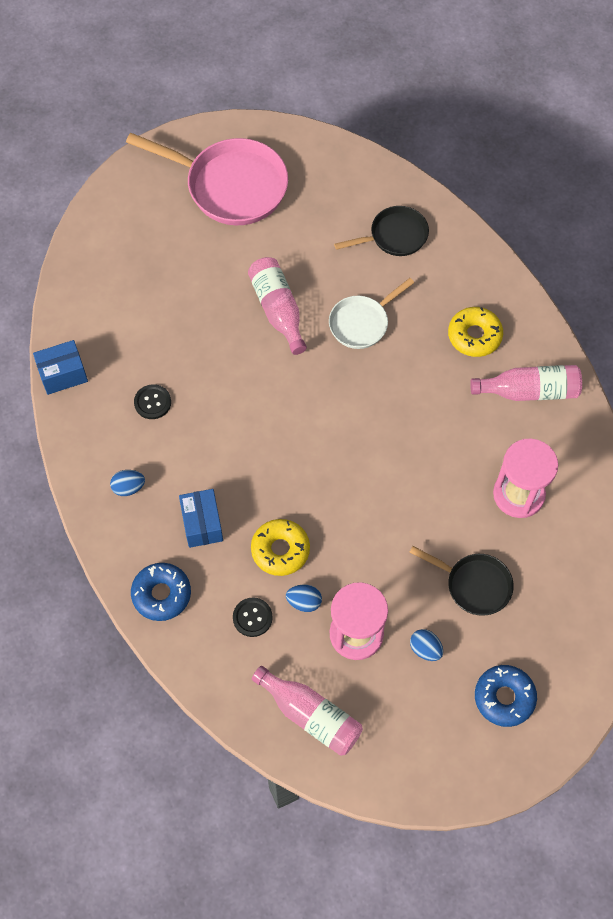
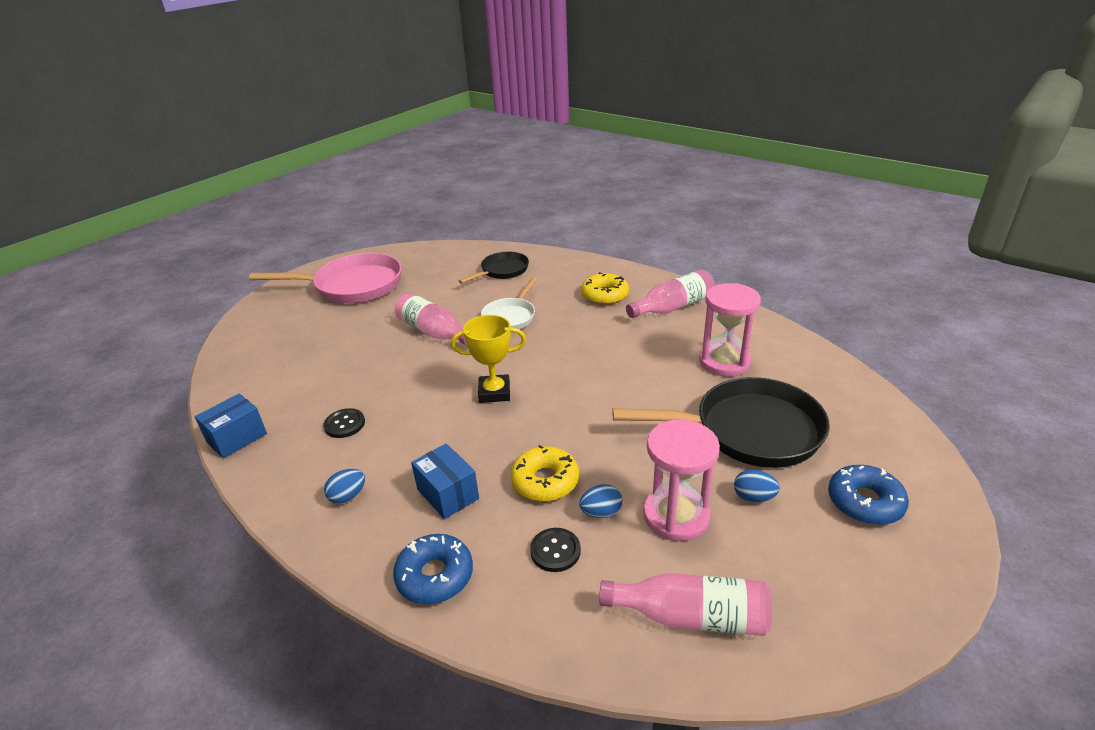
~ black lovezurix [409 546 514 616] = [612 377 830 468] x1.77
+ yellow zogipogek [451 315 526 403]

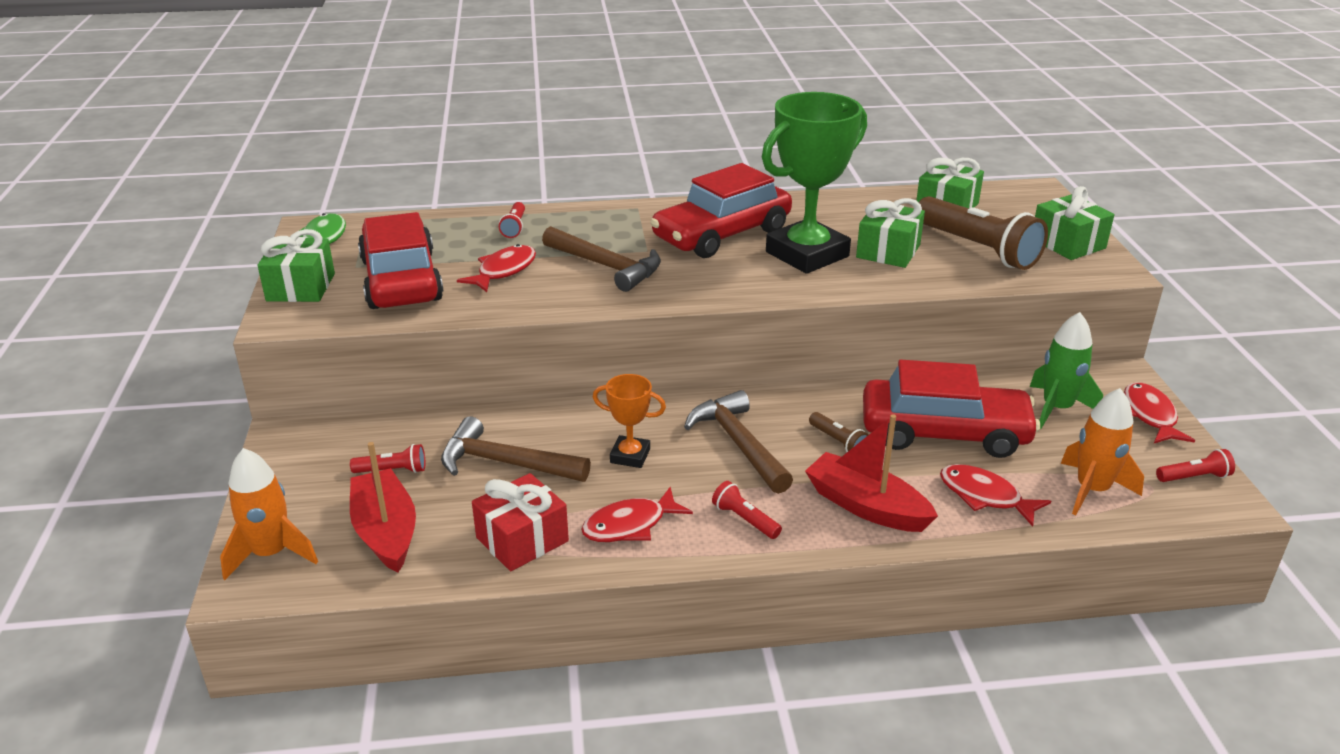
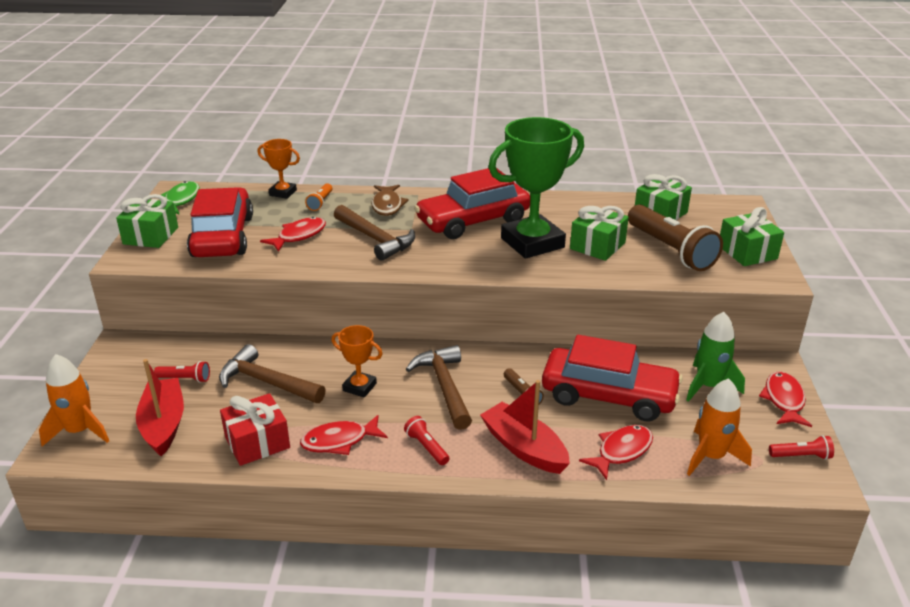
~ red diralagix [499 202 525 238] to orange diralagix [305 183 332 211]
~ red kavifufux [940 464 1051 527] = [579 425 653 480] 90 degrees clockwise
+ orange zogipogek [258 139 300 199]
+ brown kavifufux [371 185 409 216]

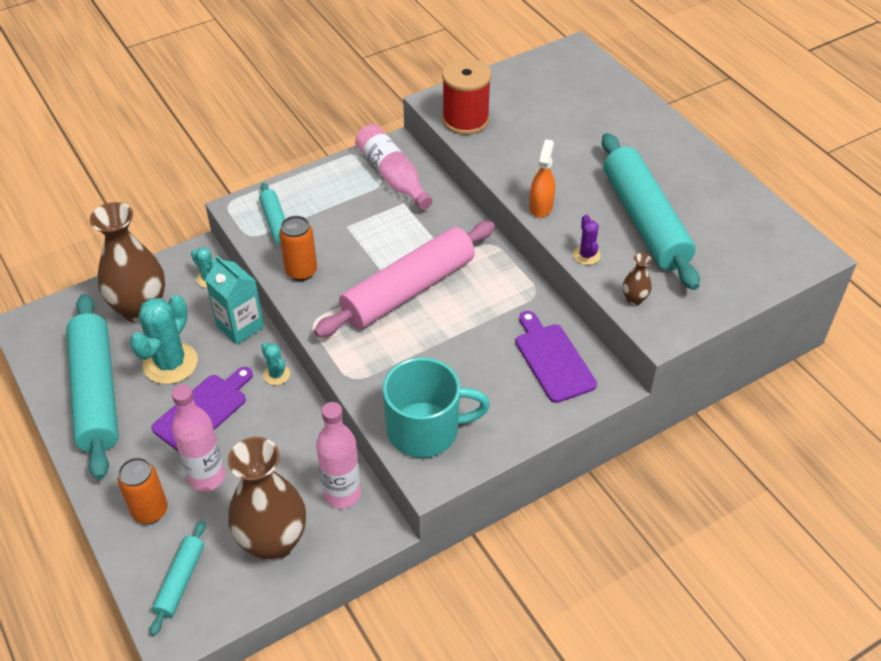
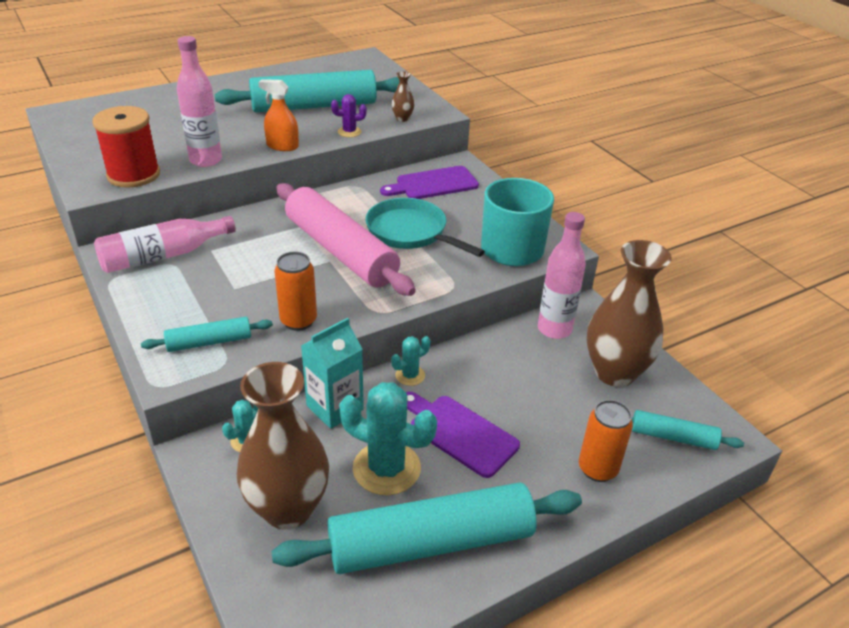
~ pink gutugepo [172 384 225 491] to [177 36 222 167]
+ turquoise lovezurix [366 198 485 257]

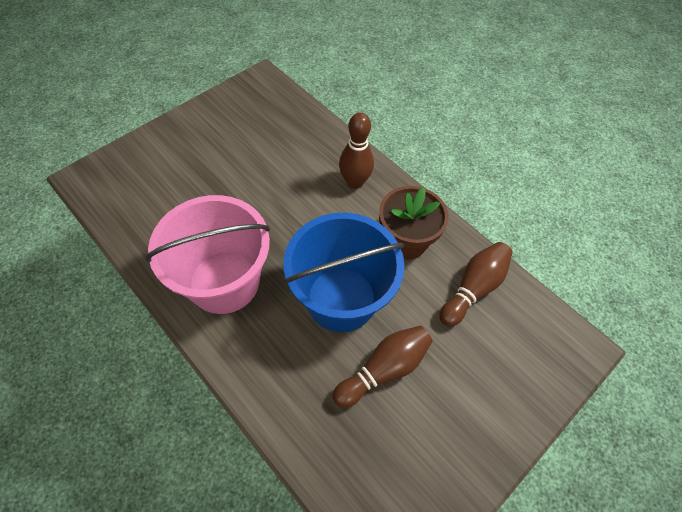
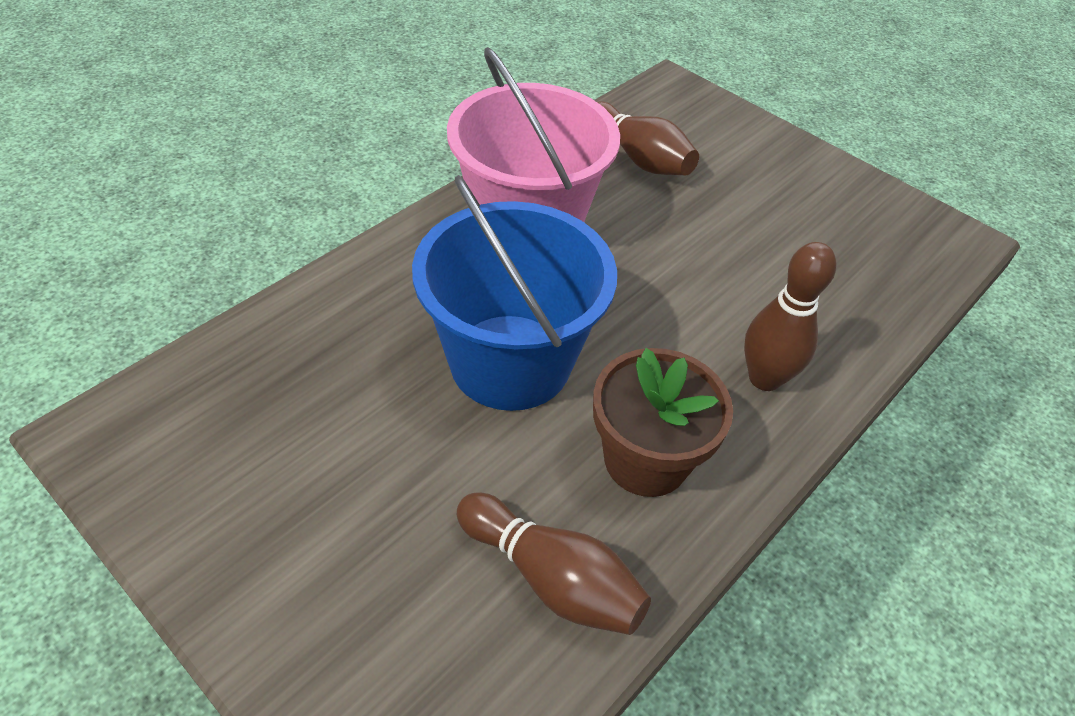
~ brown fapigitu [332 326 433 408] to [597 101 699 176]

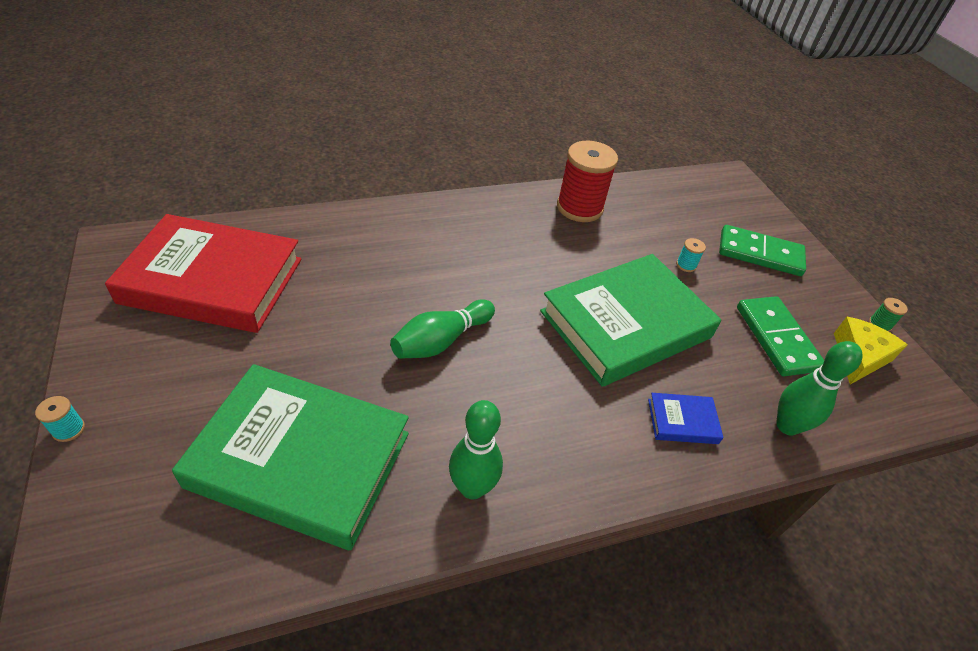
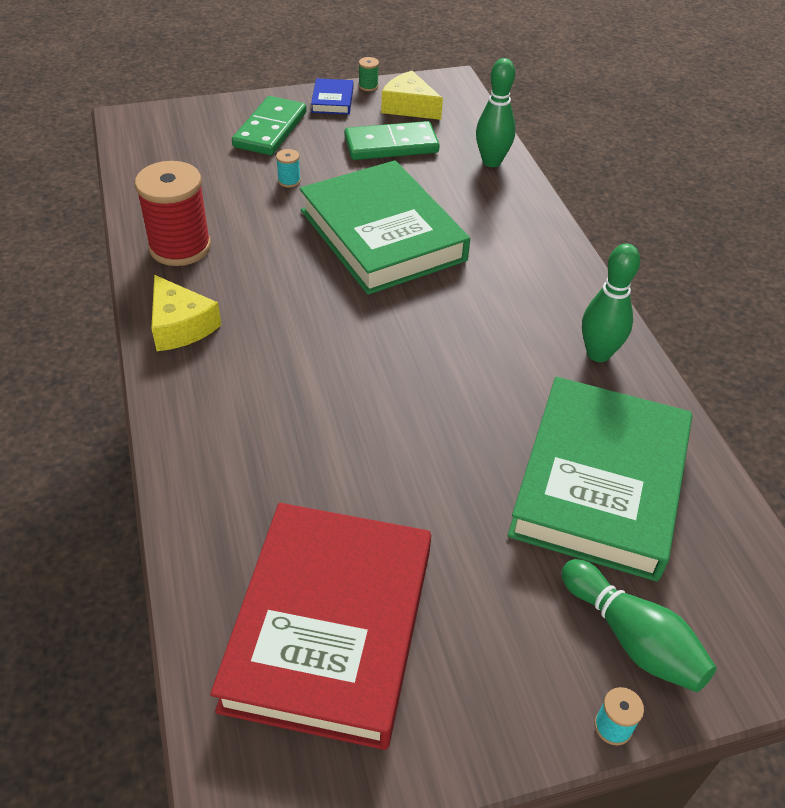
~ green fapigitu [390 300 495 359] to [561 559 717 692]
~ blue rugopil [648 393 724 444] to [311 78 353 114]
+ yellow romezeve [151 275 221 351]

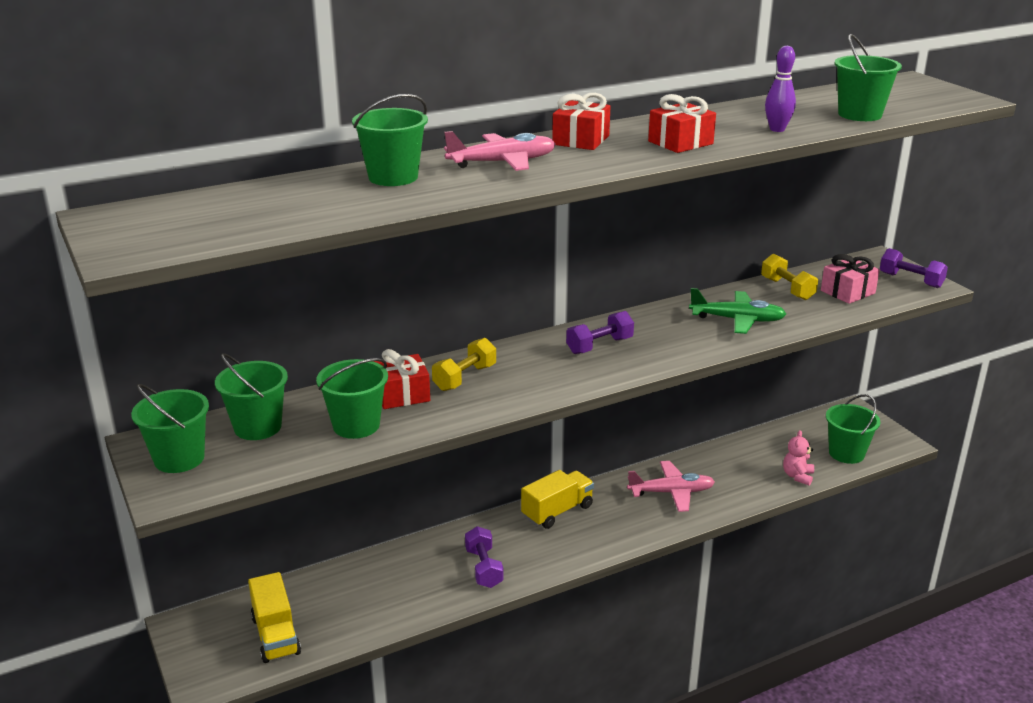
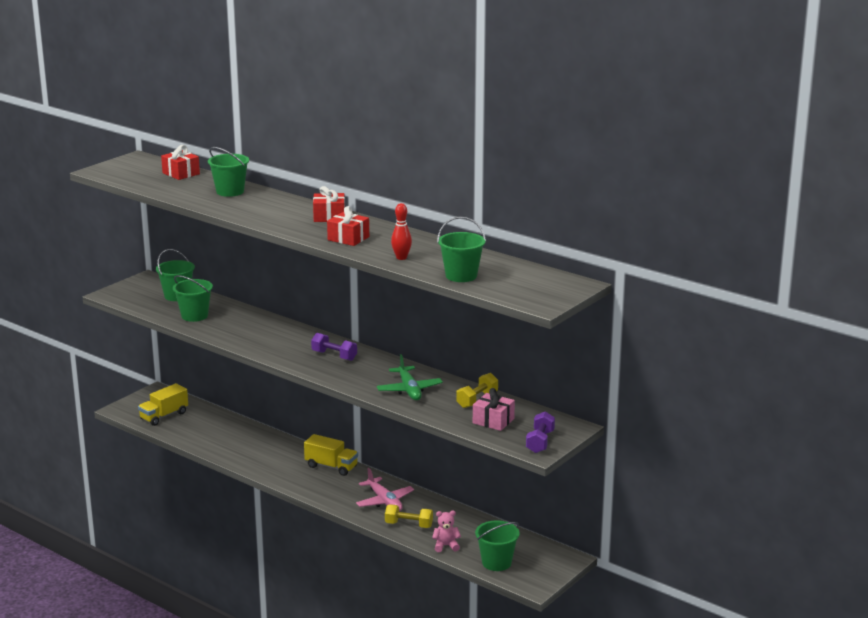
~ purple fapigitu [765 46 796 132] to red fapigitu [391 203 412 260]
- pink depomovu [444 131 556 171]
~ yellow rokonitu [432 338 496 391] to [385 504 433 528]
~ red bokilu [373 349 430 409] to [161 145 200 180]
- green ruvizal [131 384 209 473]
- purple rokonitu [465 526 504 588]

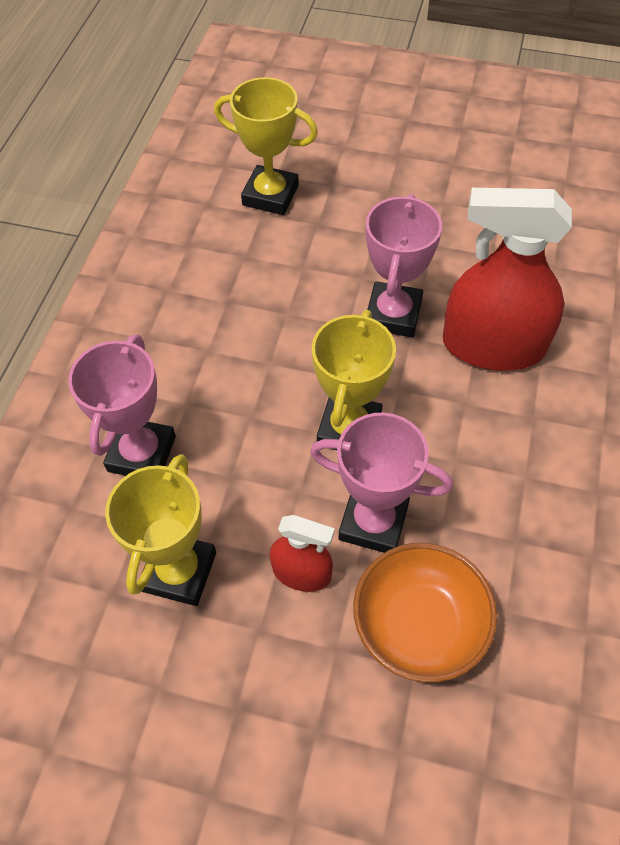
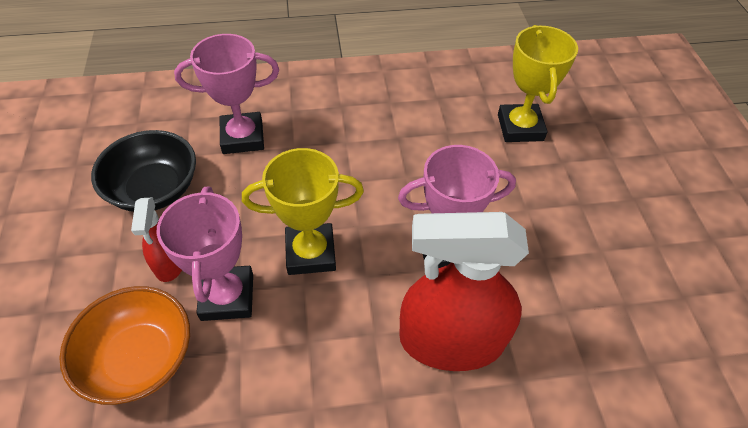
~ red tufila [443 188 572 371] = [399 212 529 371] 75 degrees counterclockwise
~ yellow zogipogek [105 454 216 606] to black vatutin [91 130 196 212]

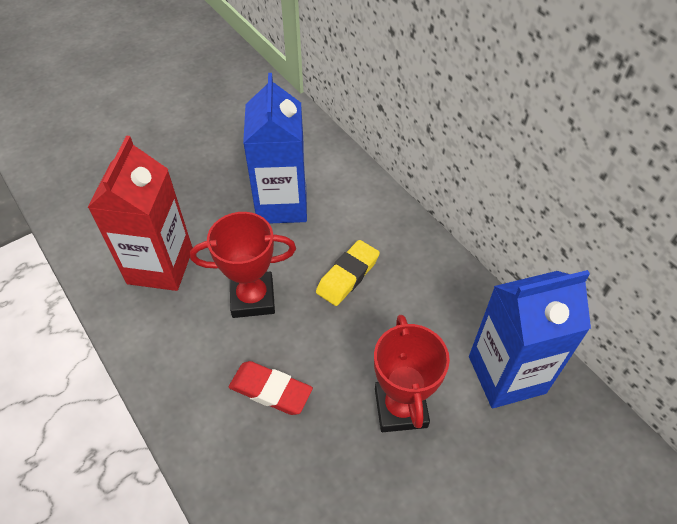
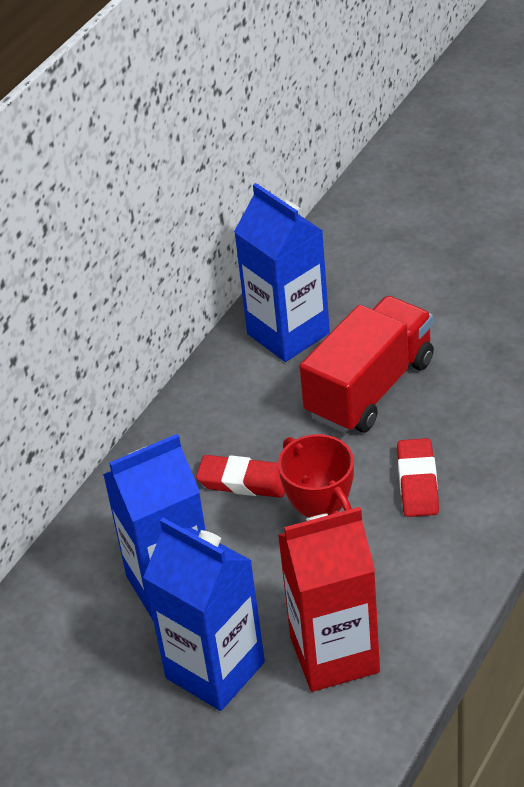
~ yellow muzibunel [316 240 380 306] to red muzibunel [196 455 285 498]
~ red zogipogek [374 315 450 432] to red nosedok [299 296 434 433]
+ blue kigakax [143 518 265 711]

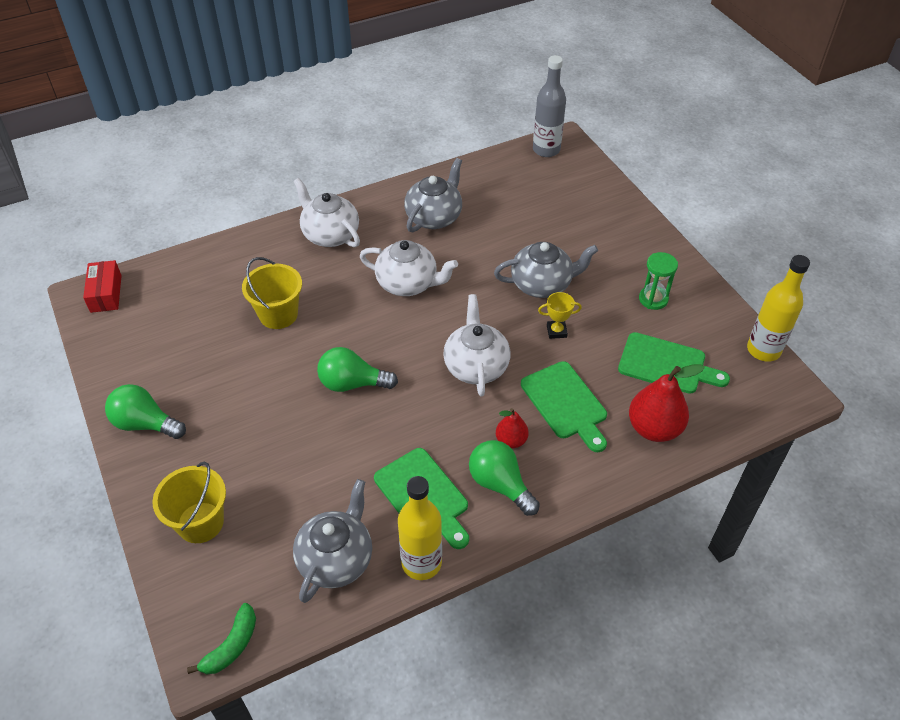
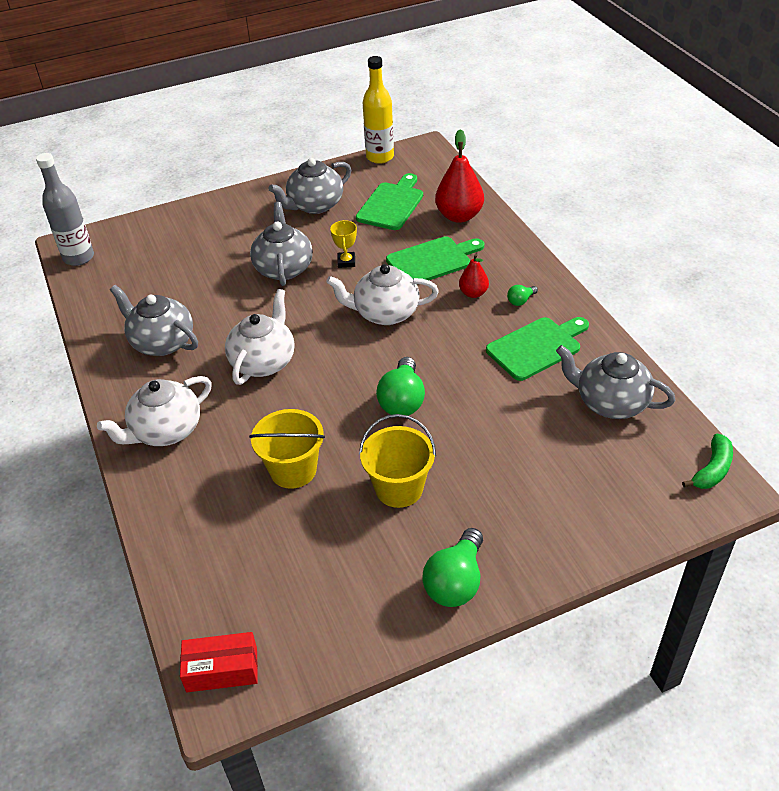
~ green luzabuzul [639 252 678 310] to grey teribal [268 158 351 214]
~ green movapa [469 440 540 516] = [507 285 538 306] x0.49
~ yellow ruvizal [152 462 226 543] to [359 414 436 508]
- yellow gutugepo [398 476 442 580]
~ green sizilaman [187 603 256 674] = [682 434 733 489] 90 degrees clockwise

